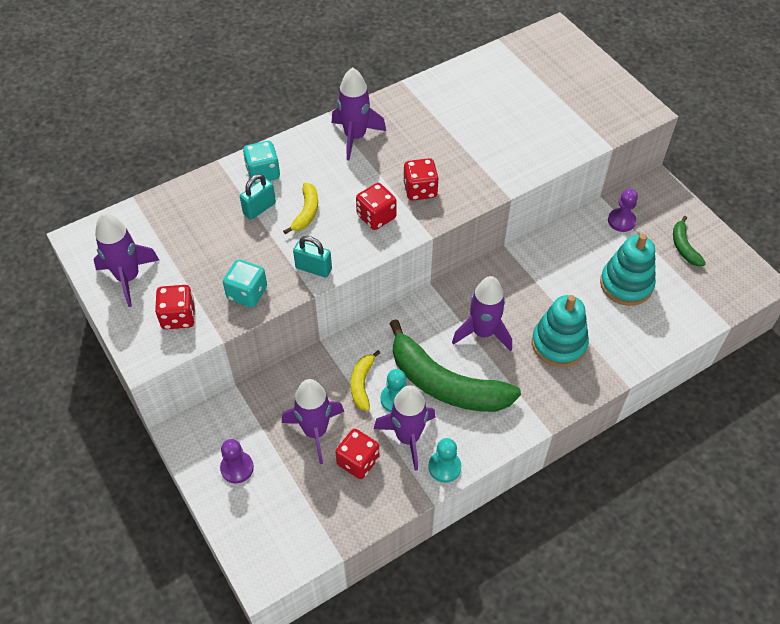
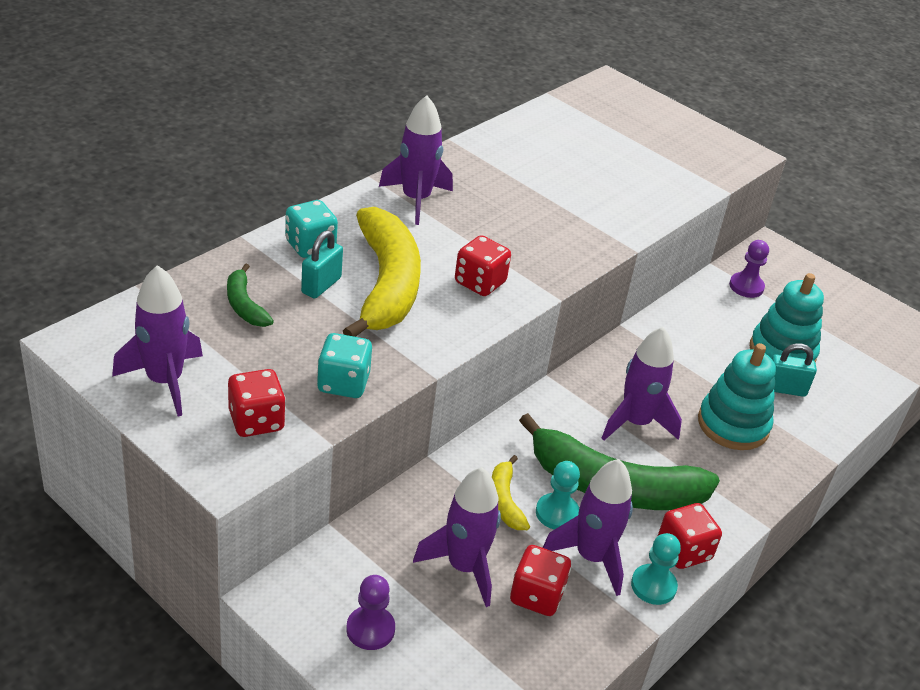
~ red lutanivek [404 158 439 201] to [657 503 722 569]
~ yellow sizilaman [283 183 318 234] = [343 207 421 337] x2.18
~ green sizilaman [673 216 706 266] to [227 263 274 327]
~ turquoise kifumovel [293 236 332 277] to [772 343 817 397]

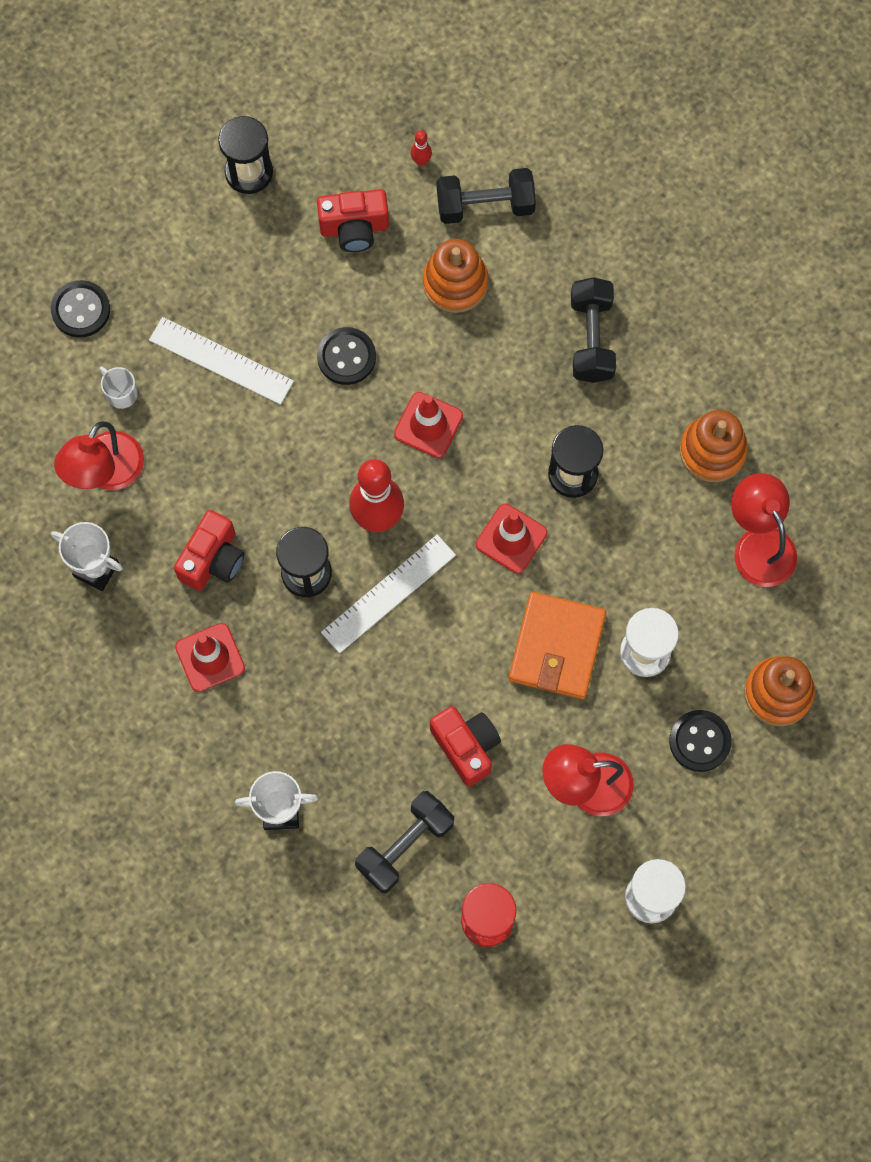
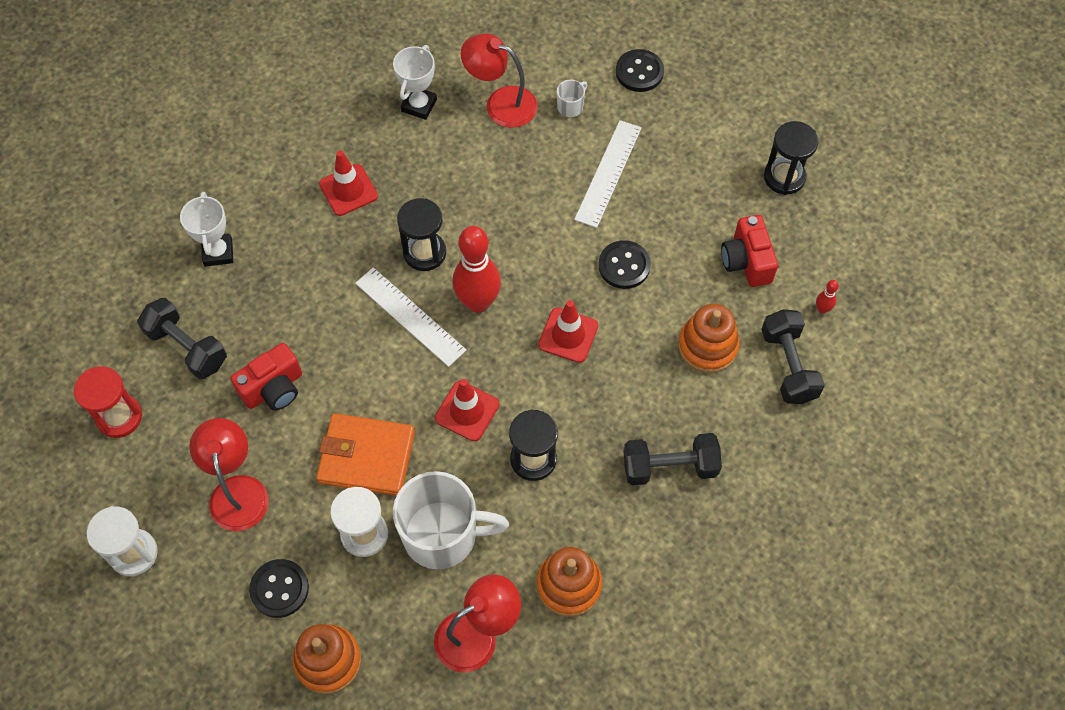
- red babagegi [174 510 245 591]
+ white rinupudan [393 471 509 570]

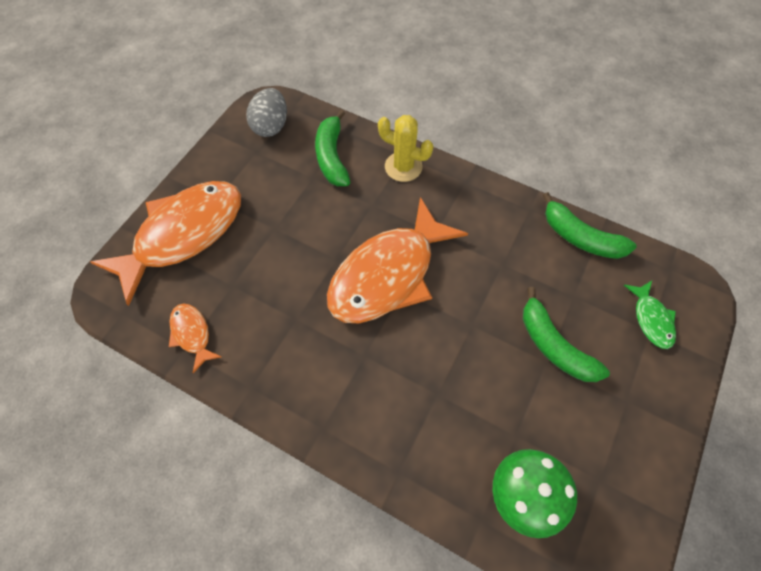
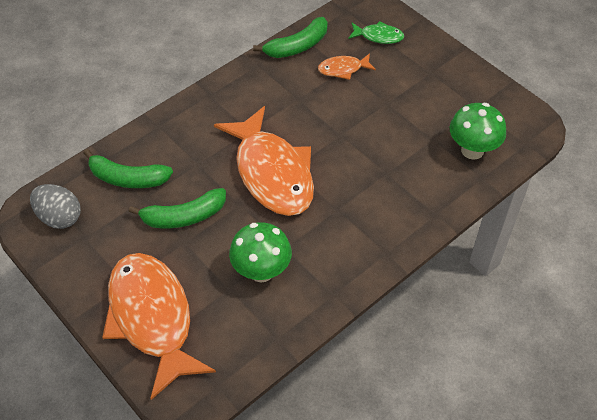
- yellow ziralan [378 115 434 182]
~ green sizilaman [523 287 610 382] to [129 188 226 228]
~ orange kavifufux [169 303 222 373] to [318 53 376 80]
+ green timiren [229 222 292 283]

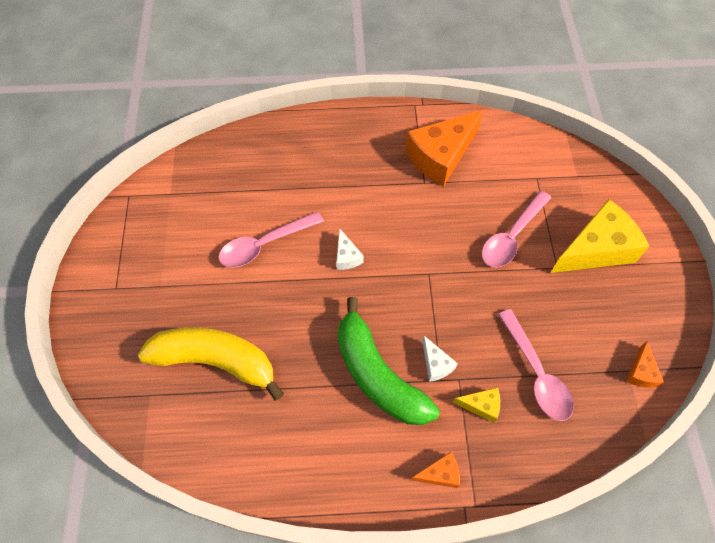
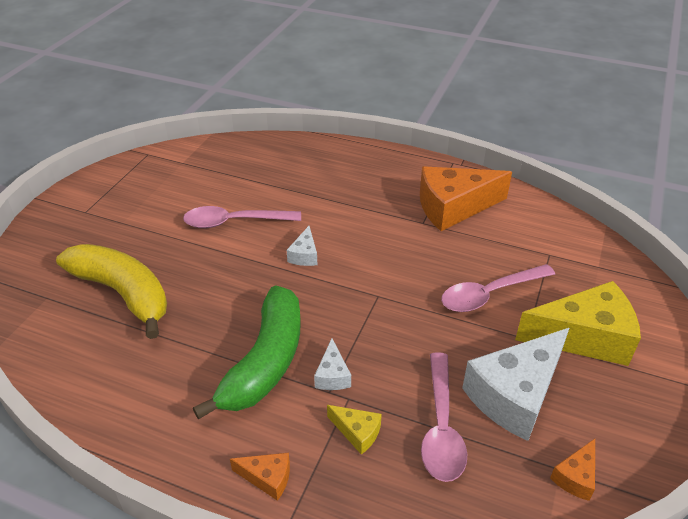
~ green sizilaman [338 297 440 425] = [193 285 301 419] 150 degrees counterclockwise
+ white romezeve [462 328 569 441]

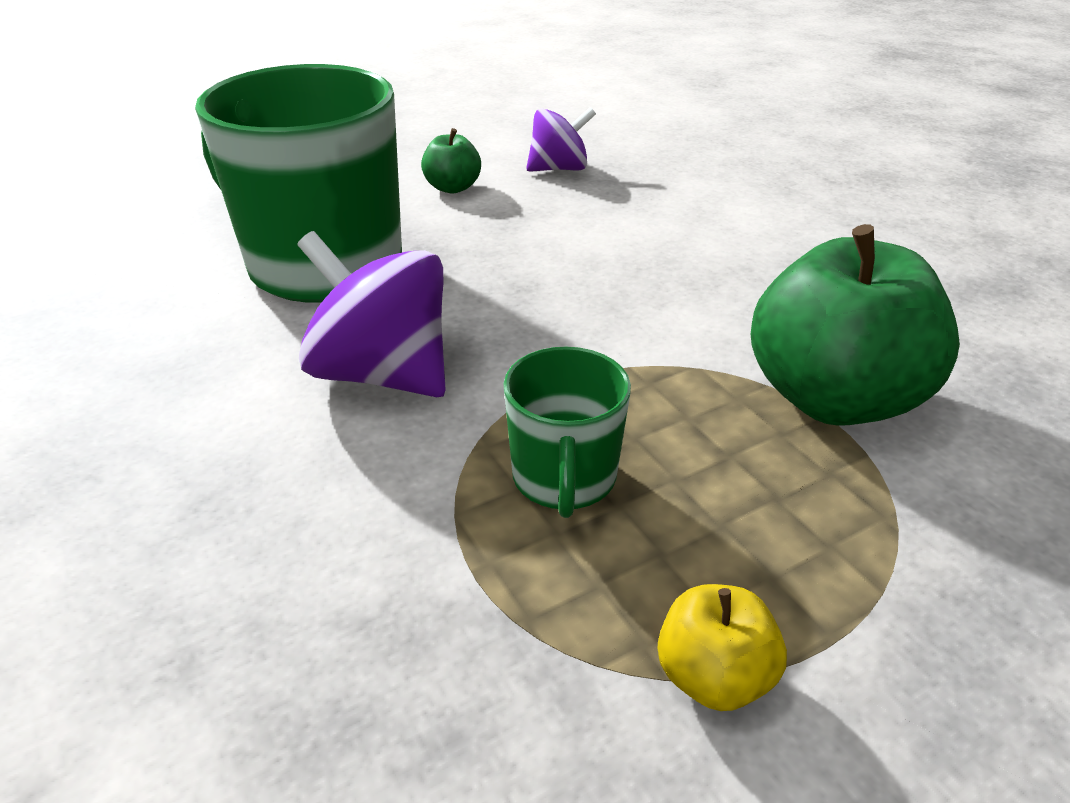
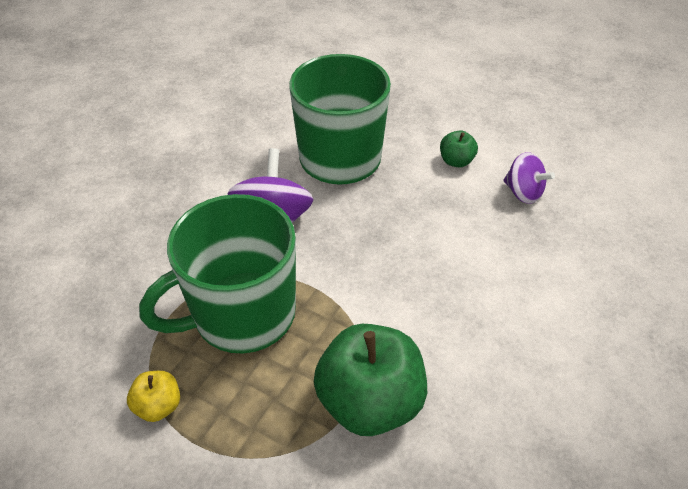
~ green rinupudan [503 347 631 518] = [139 194 296 353] x2.01

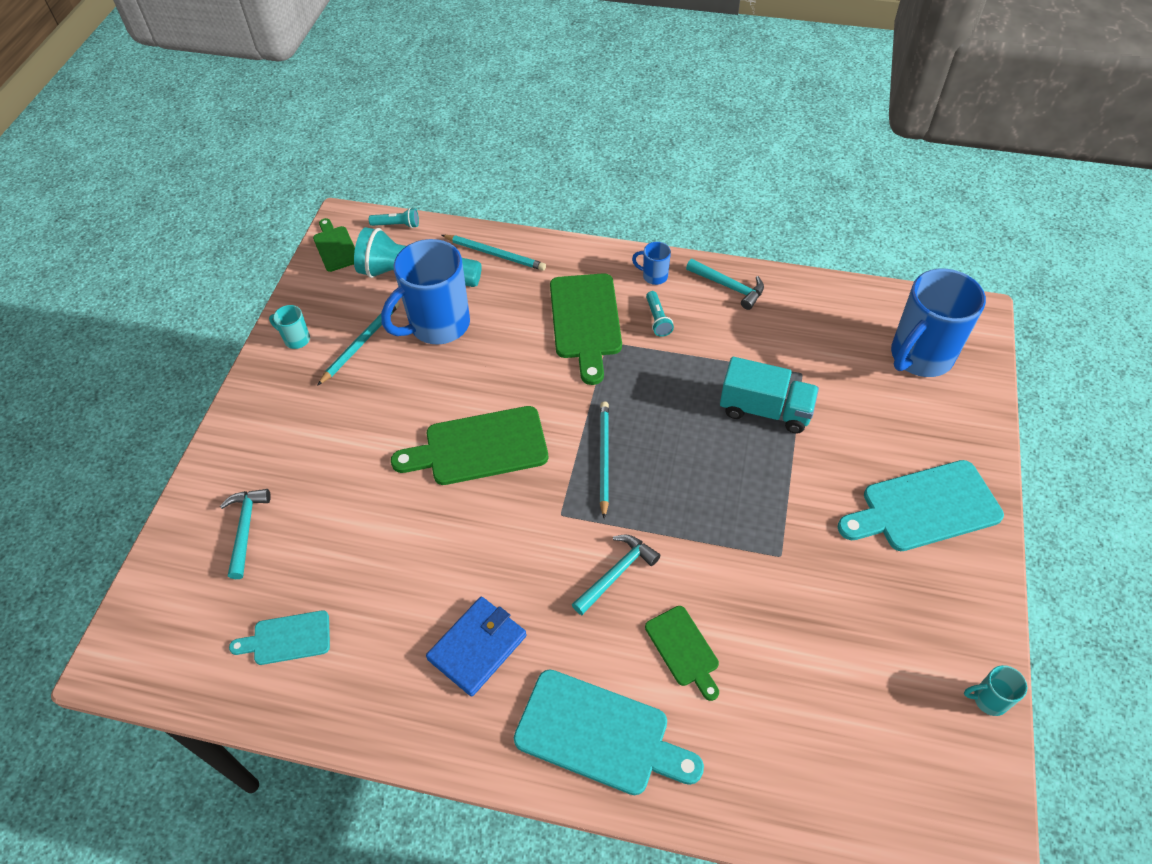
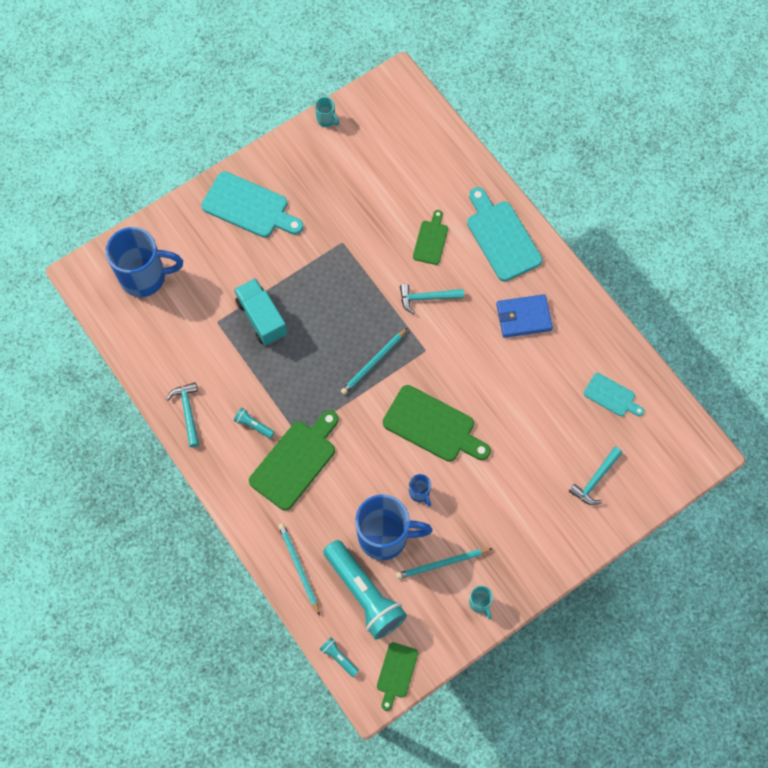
~ blue rinupudan [632 242 671 285] to [409 474 431 507]
~ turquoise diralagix [646 291 674 337] = [234 408 275 439] 90 degrees counterclockwise

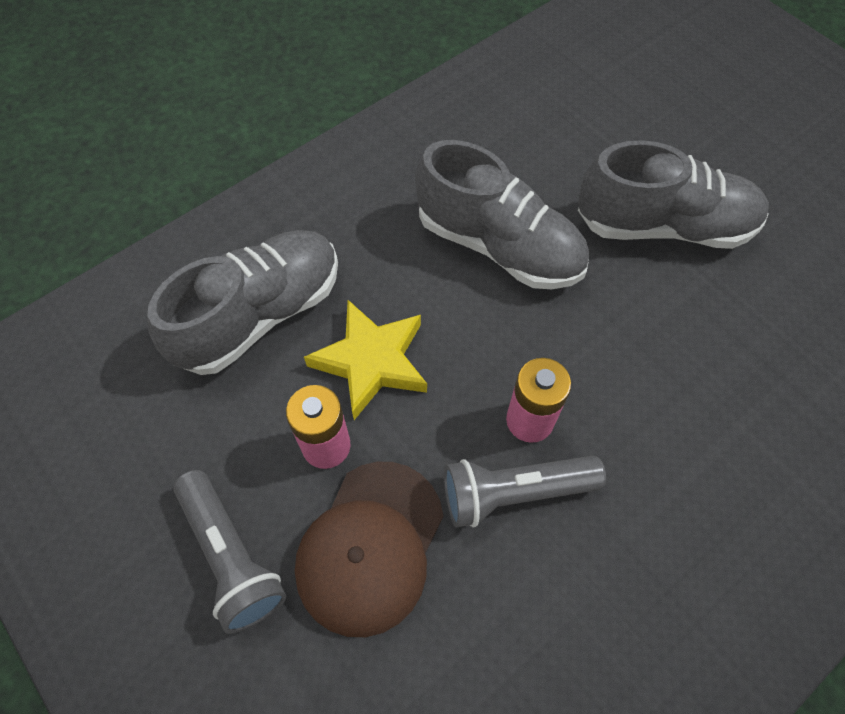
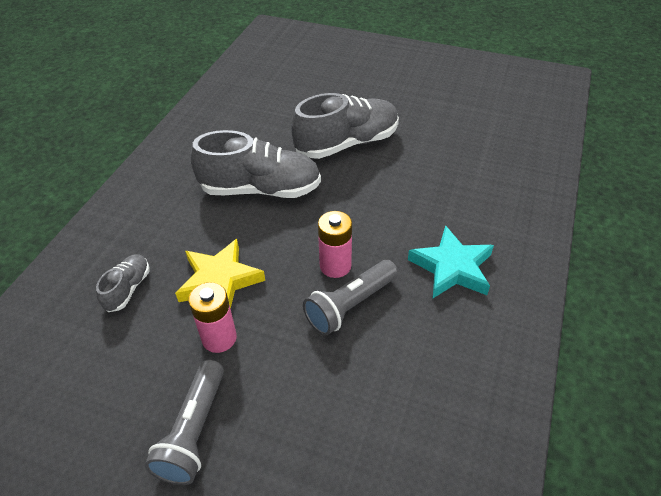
~ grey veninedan [147 230 338 375] = [96 254 149 312] x0.49
- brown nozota [295 462 443 637]
~ grey diralagix [173 470 286 634] = [144 360 224 485] 75 degrees clockwise
+ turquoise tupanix [408 225 494 298]

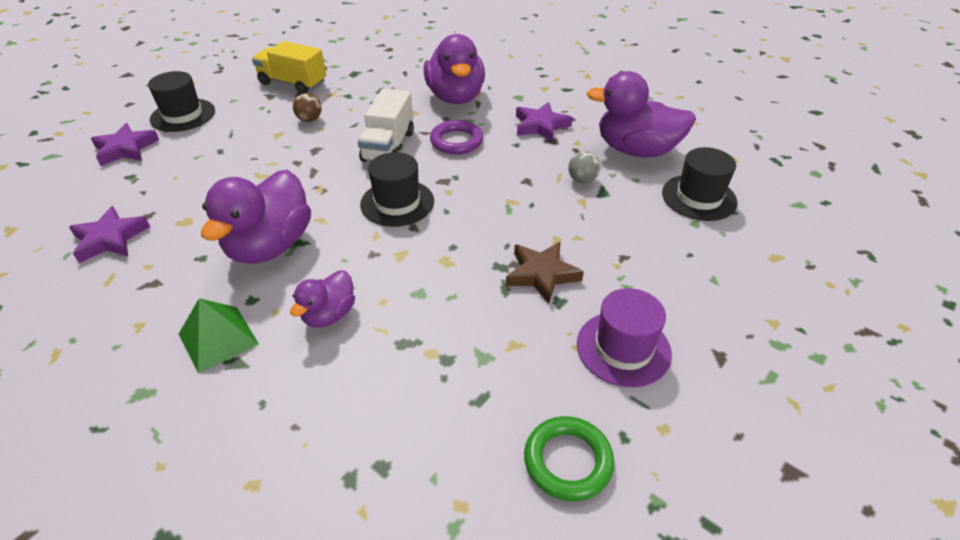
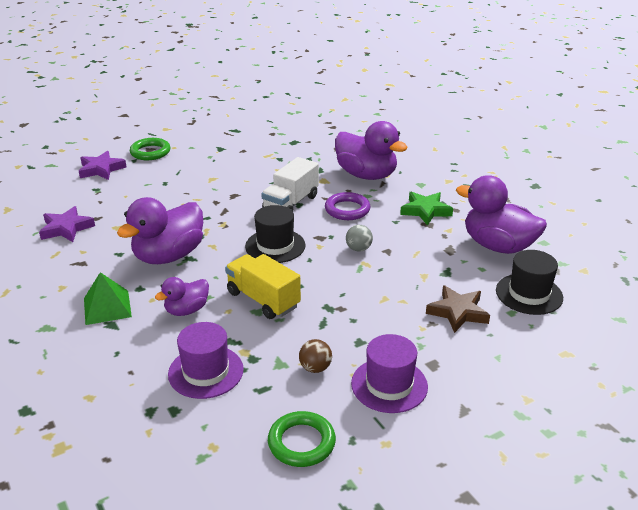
~ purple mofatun [423 34 485 104] = [335 121 408 180] 60 degrees counterclockwise
~ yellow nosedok [252 41 326 94] to [225 254 301 319]
~ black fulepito [148 71 215 132] to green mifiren [130 138 170 160]
~ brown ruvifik [293 93 322 122] to [299 339 332 373]
~ purple tupanix [516 102 572 142] to green tupanix [400 192 453 226]
~ grey ruvifik [568 151 601 183] to [346 225 373 252]
~ brown tupanix [506 242 584 304] to [426 285 490 333]
+ purple fulepito [168 322 244 399]

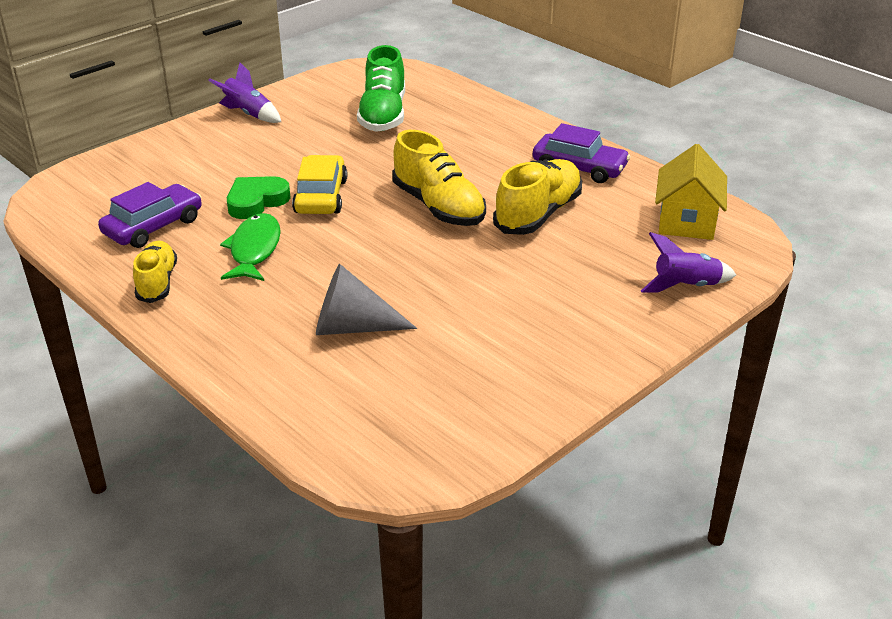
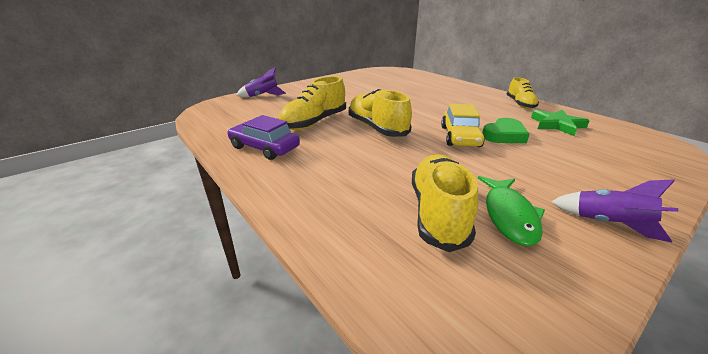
~ green veninedan [357 45 405 132] to yellow veninedan [412 154 478 252]
- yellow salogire [655 144 727 240]
~ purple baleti [98 182 202 248] to green tupanix [531 110 589 136]
~ green kavifufux [220 213 281 281] to [478 176 545 246]
- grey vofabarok [316 264 417 335]

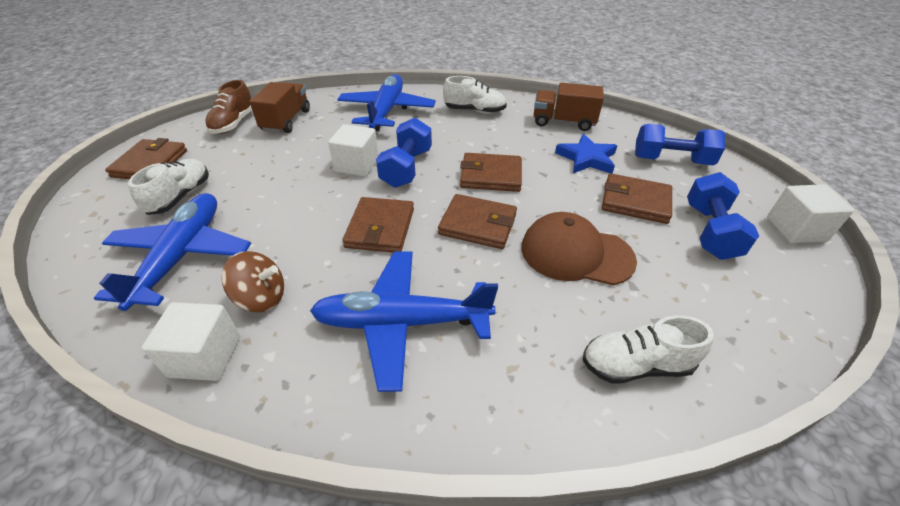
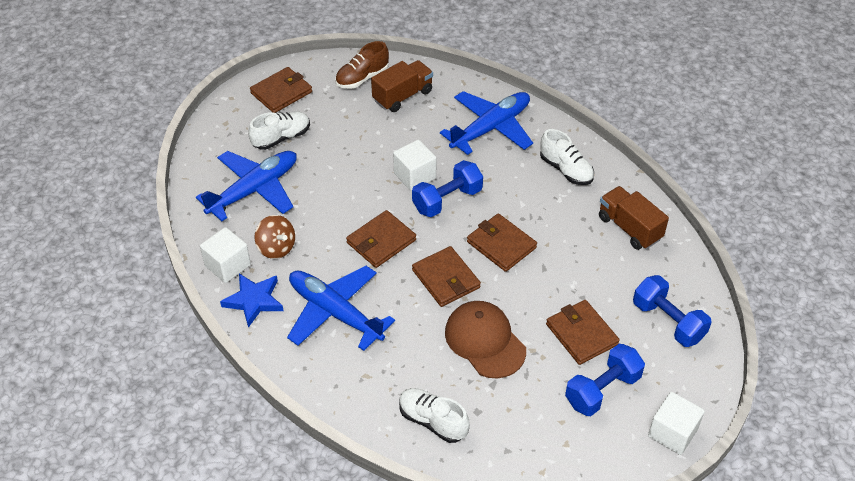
~ blue tupanix [555 134 617 173] to [220 273 283 328]

